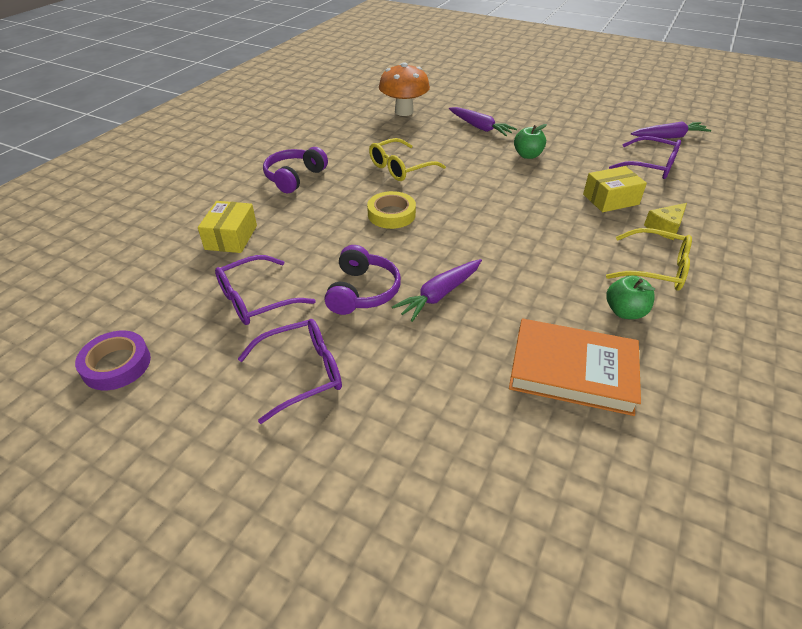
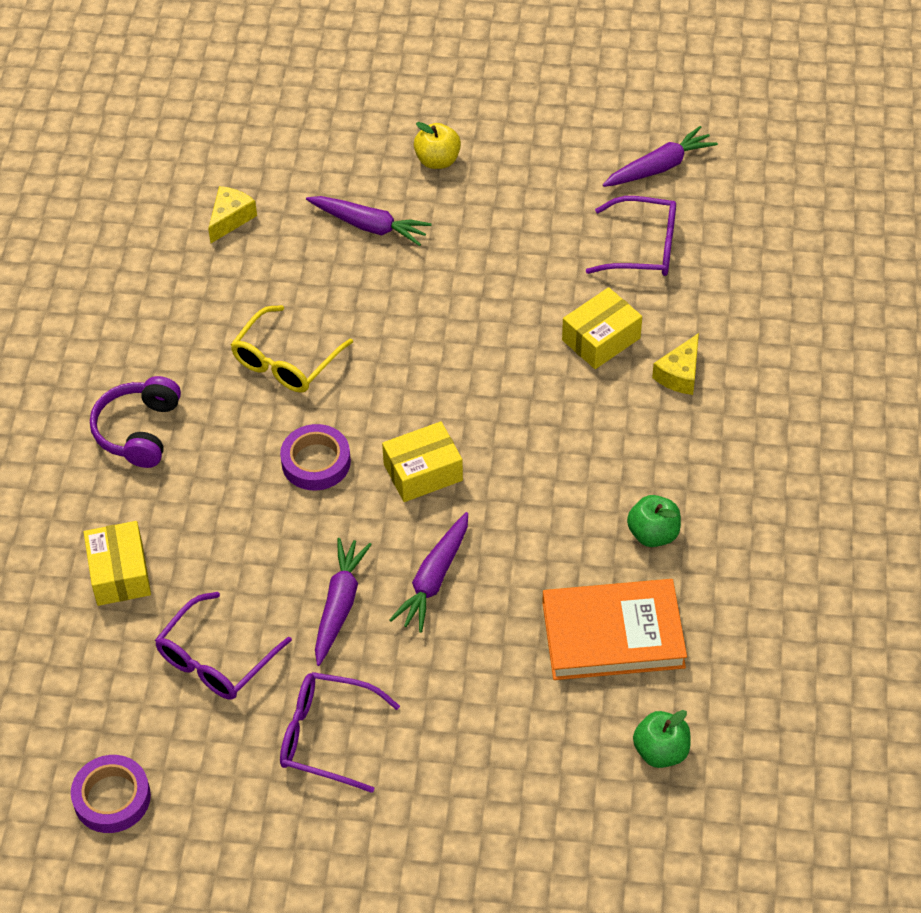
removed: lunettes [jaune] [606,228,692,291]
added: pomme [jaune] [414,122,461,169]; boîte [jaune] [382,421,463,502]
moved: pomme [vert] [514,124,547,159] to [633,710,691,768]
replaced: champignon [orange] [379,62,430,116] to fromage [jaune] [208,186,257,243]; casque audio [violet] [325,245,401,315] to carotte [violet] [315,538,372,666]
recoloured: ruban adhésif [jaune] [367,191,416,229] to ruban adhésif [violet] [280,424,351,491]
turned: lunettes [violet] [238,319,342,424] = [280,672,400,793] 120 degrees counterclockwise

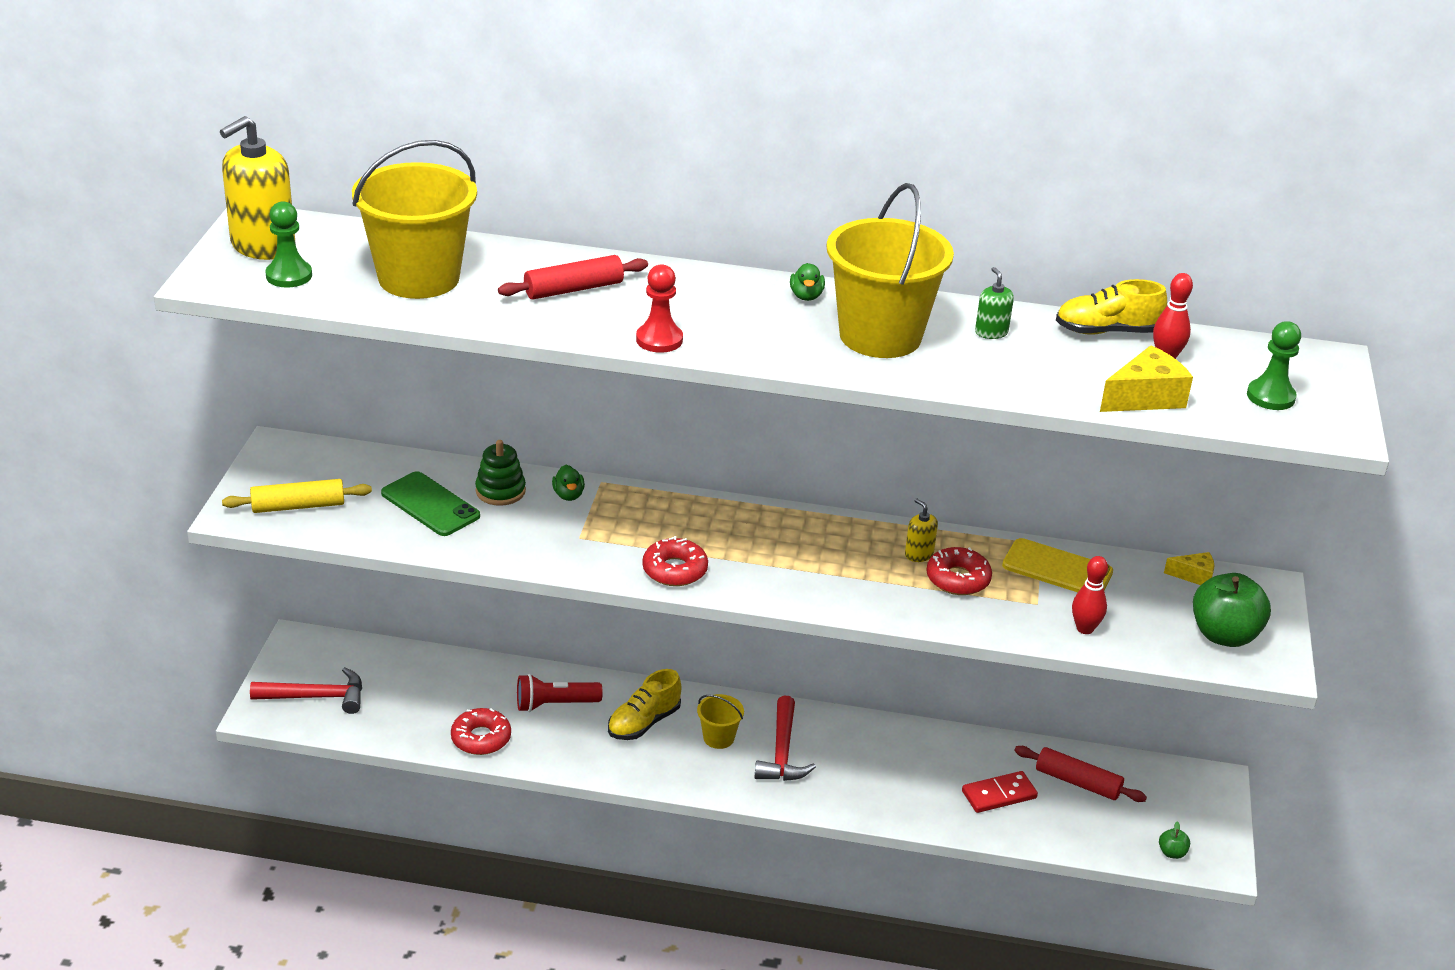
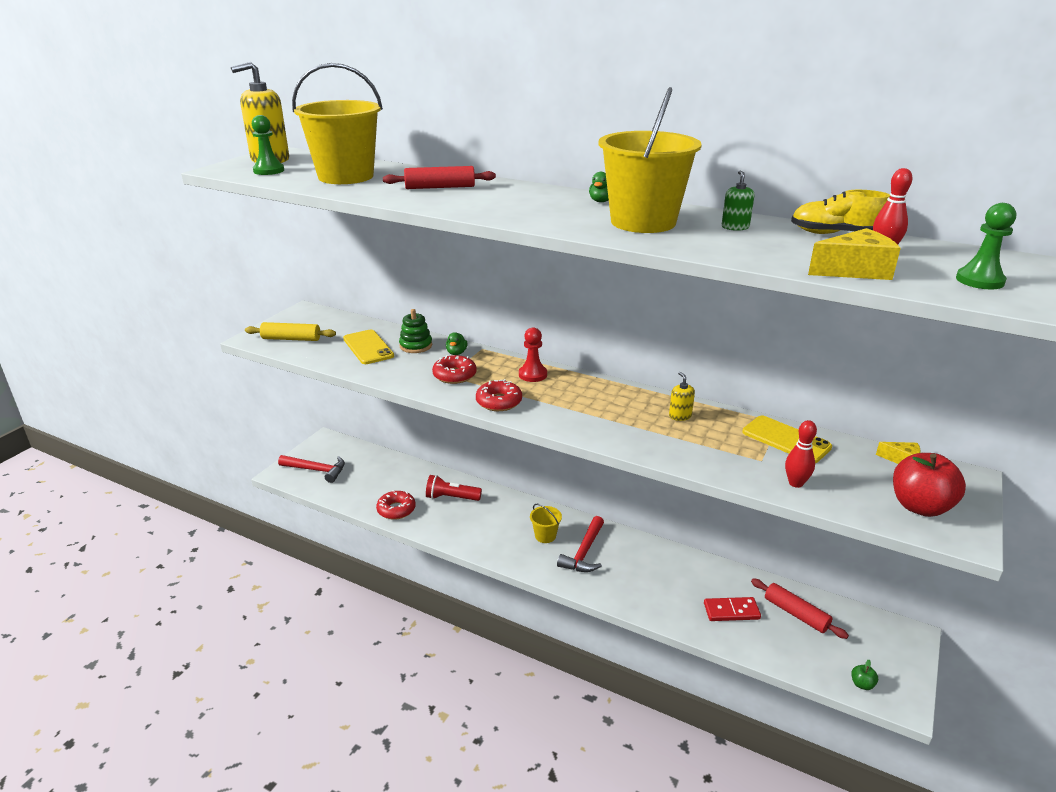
removed: chaussure [jaune] [608,669,681,740]
moved: pion [rouge] [636,264,683,353] to [519,327,547,382]; beignet [rouge] [926,547,992,595] to [432,355,477,384]
recoloured: téléphone [vert] [381,471,480,536] to téléphone [jaune] [343,329,394,364]; pomme [vert] [1193,573,1271,647] to pomme [rouge] [893,453,966,517]

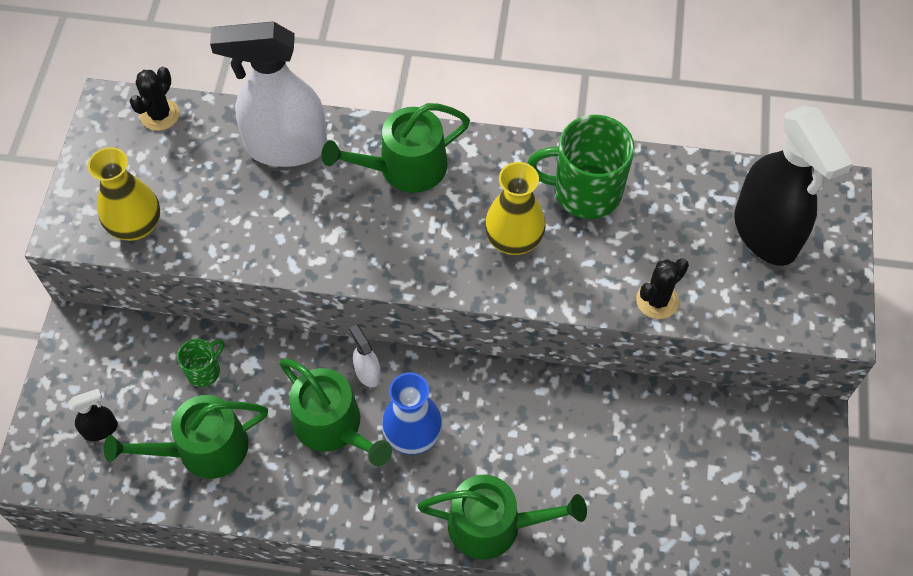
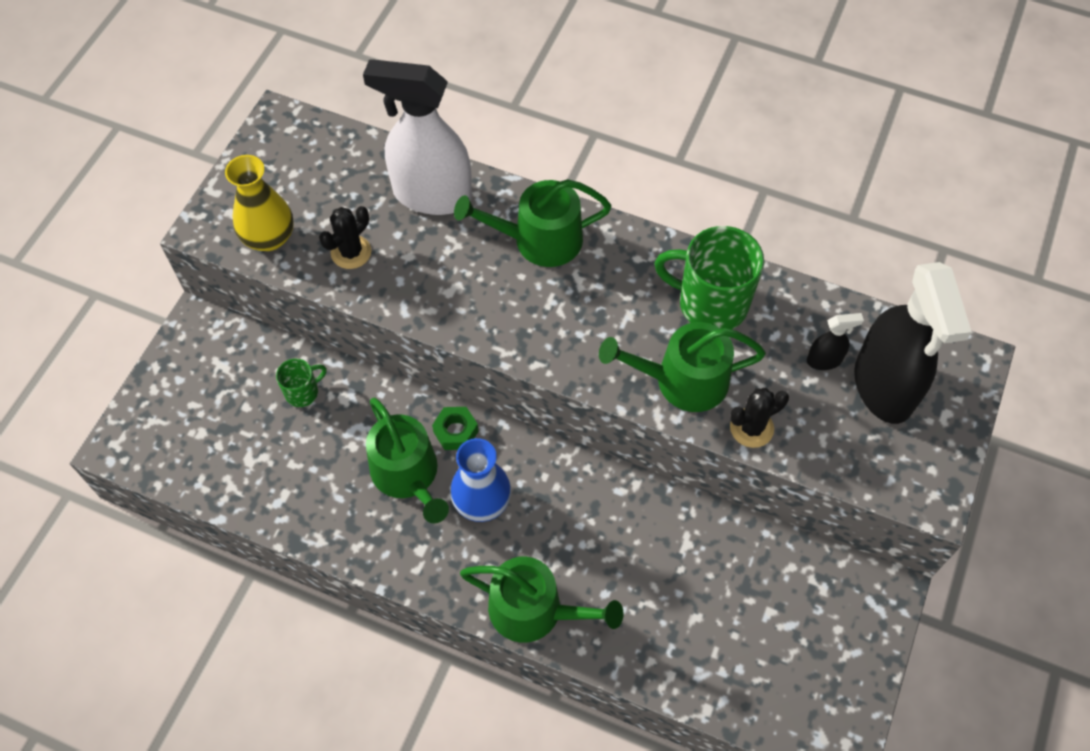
removed: vase [jaune] [485,162,546,255]
moved: cactus [noir] [129,67,180,131] to [319,206,372,269]; vaporisateur [noir] [68,388,118,441] to [807,313,864,370]; arrosoir [vert] [104,395,268,479] to [599,322,766,412]
replaced: vaporisateur [blanc] [349,324,381,387] to écrou [vert] [432,407,479,450]

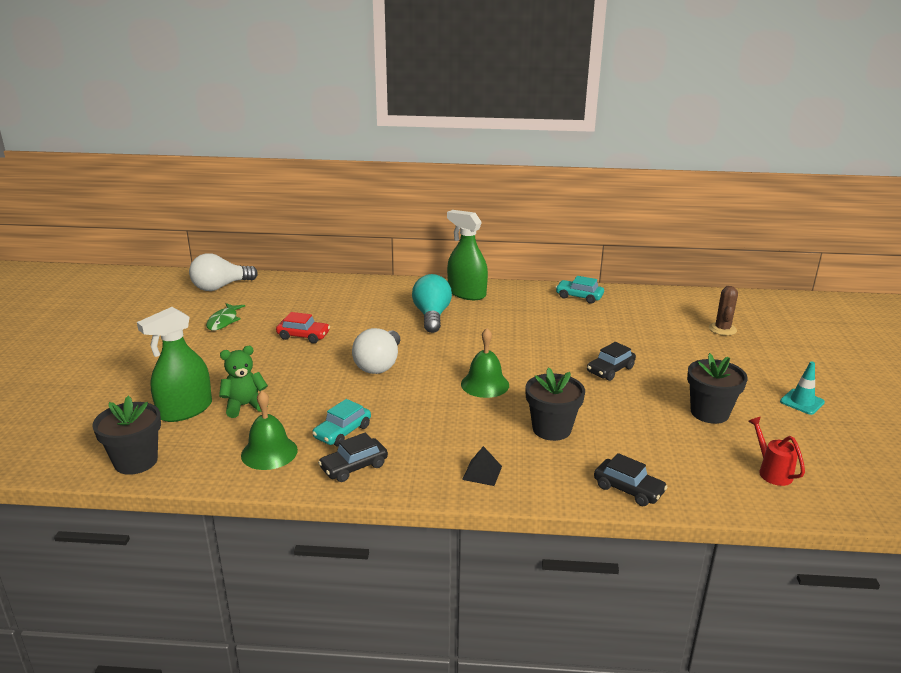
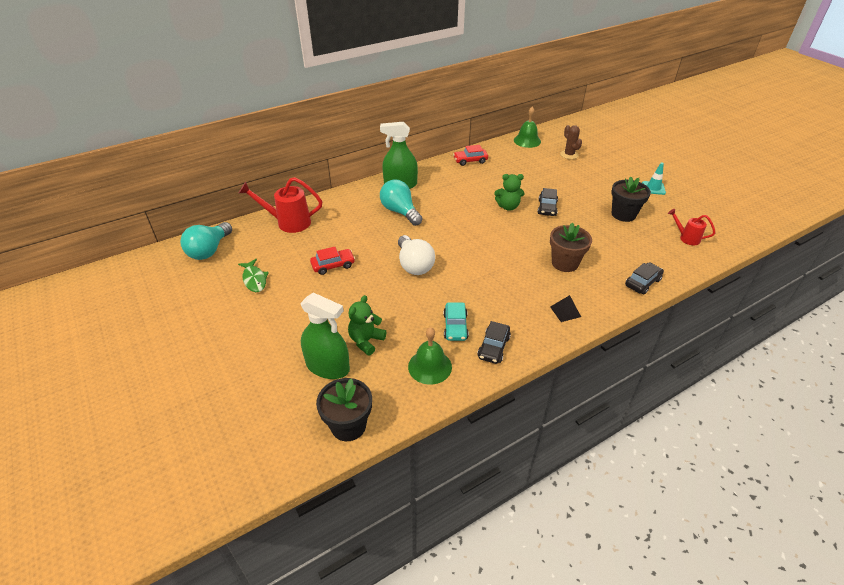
added: ours en peluche [vert] [494,174,524,211]; arrosoir [rouge] [239,177,322,233]
moved: cloche [vert] [461,328,509,398] to [514,107,541,148]
recoloured: ampoule [blanc] [189,253,258,291] to ampoule [turquoise] [180,222,232,260]; voiture [turquoise] [555,276,604,304] to voiture [rouge] [453,145,488,166]; pot de fleurs [noir] [525,367,585,441] to pot de fleurs [marron] [550,223,592,272]
turned: vaporisateur [vert] [137,307,212,422] = [300,292,350,379] 75 degrees counterclockwise; voiture [noir] [594,453,667,506] = [625,262,664,294] 45 degrees counterclockwise

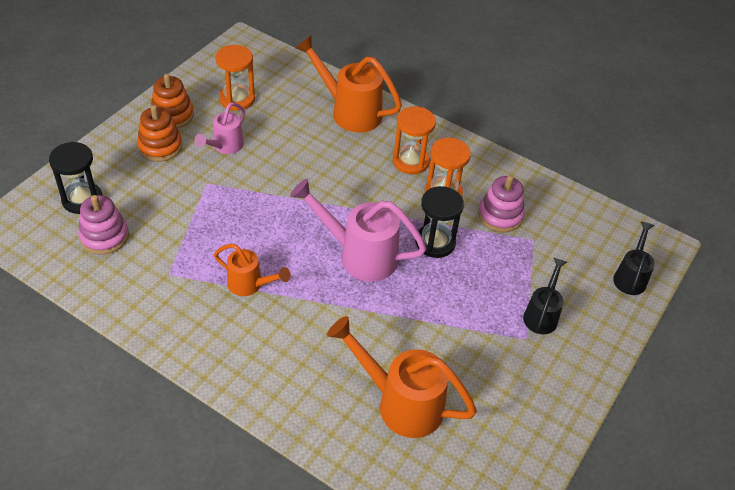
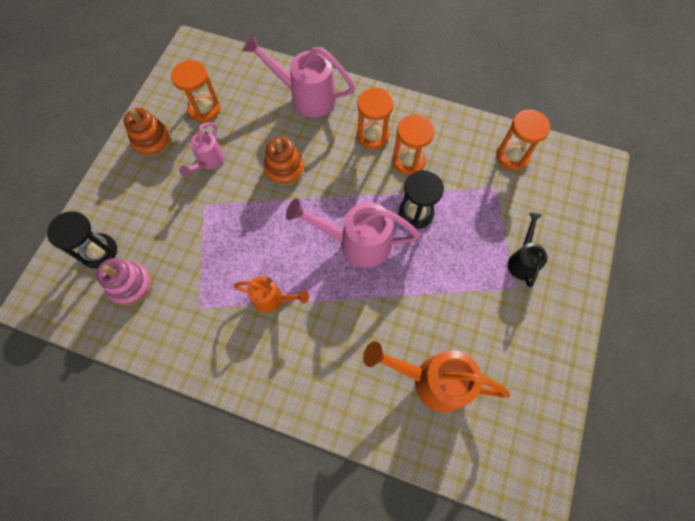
removed: jouet à empiler [rose] [478,175,525,232]; arrosoir [noir] [613,222,655,295]
added: sablier [orange] [496,110,550,170]
moved: jouet à empiler [orange] [137,105,182,162] to [264,137,304,186]
recoloured: arrosoir [orange] [295,36,402,132] to arrosoir [rose] [242,34,355,118]

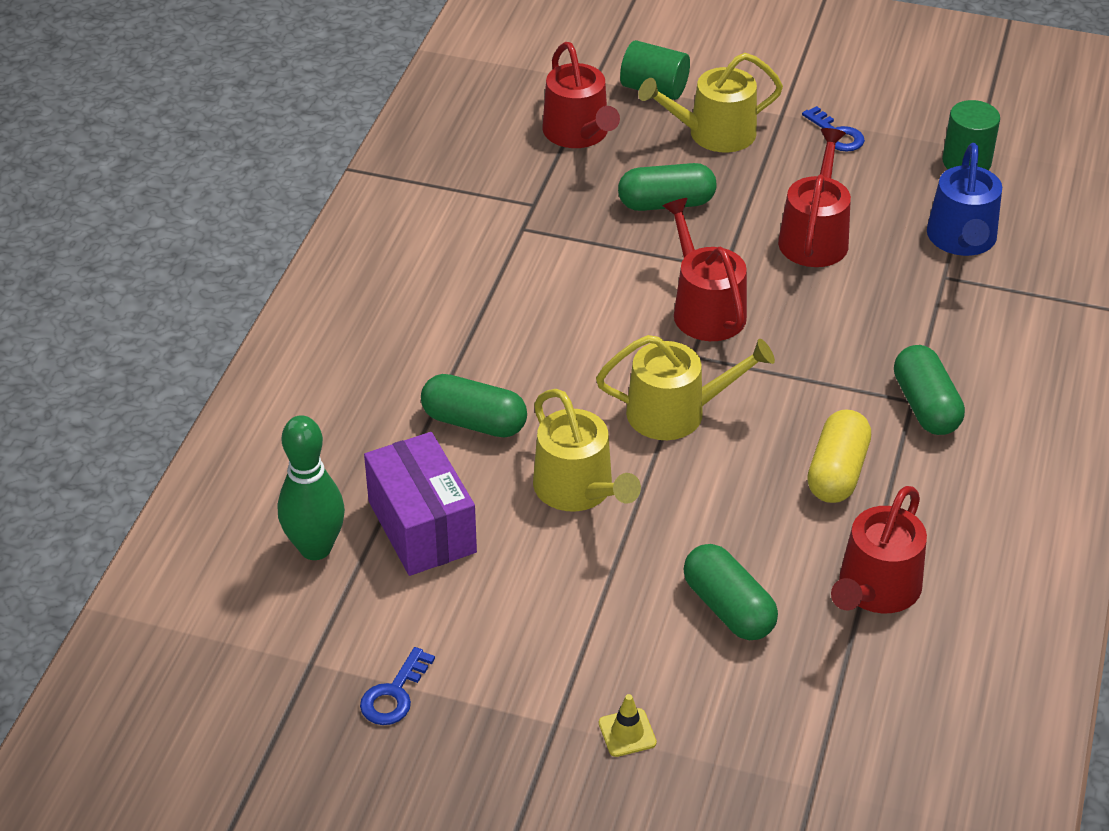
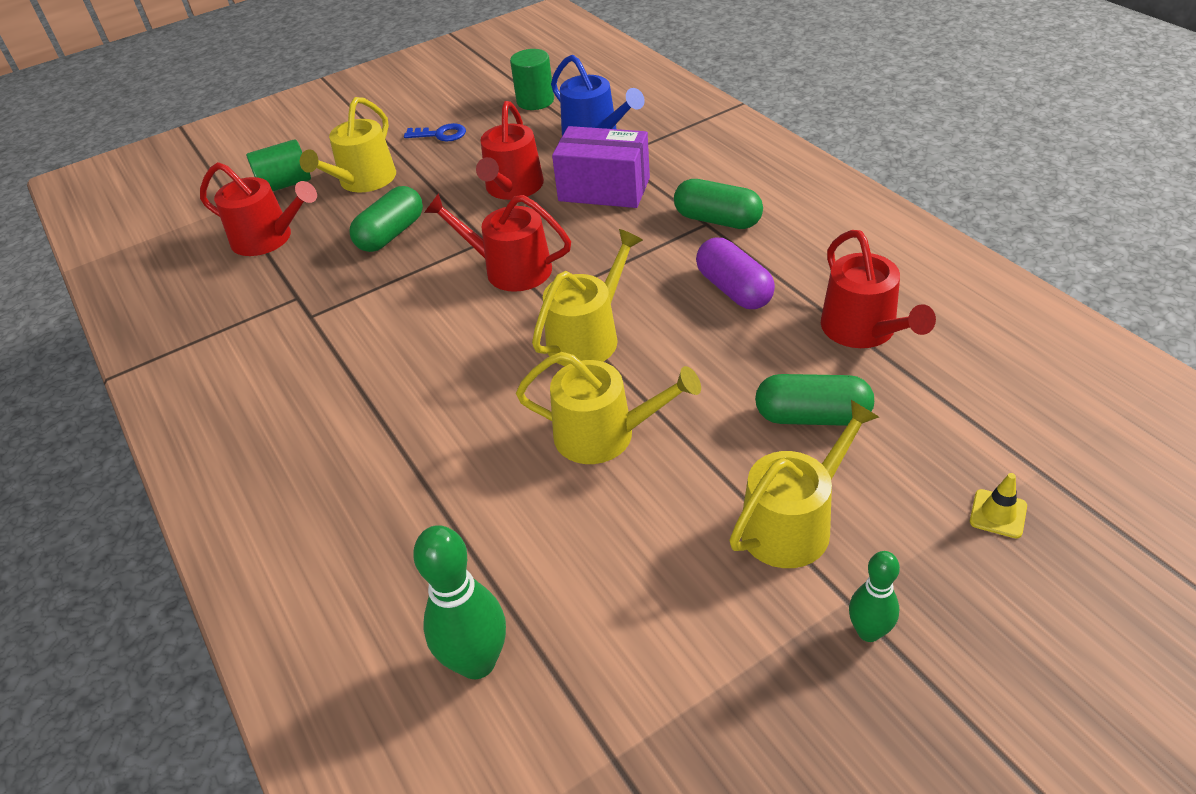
removed: gélule [vert] [421,374,527,437]; clé [bleu] [360,647,435,725]
added: arrosoir [jaune] [729,400,879,568]; quille [vert] [849,551,900,642]
moved: boîte [violet] [364,432,477,576] to [552,126,650,208]; cône de chantier [jaune] [599,694,657,757] to [970,473,1027,539]
recoloured: gélule [jaune] [807,409,871,503] to gélule [violet] [696,238,775,309]
turned: arrosoir [rouge] [778,128,851,267] = [476,101,544,200] 135 degrees counterclockwise

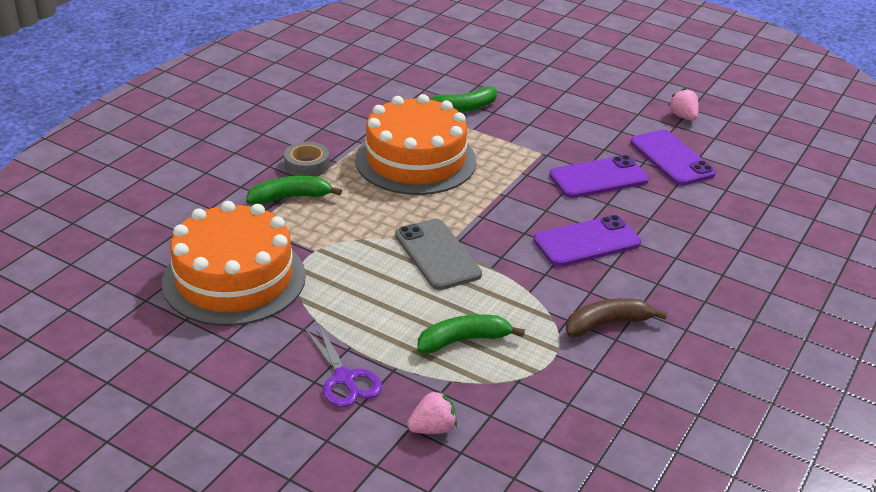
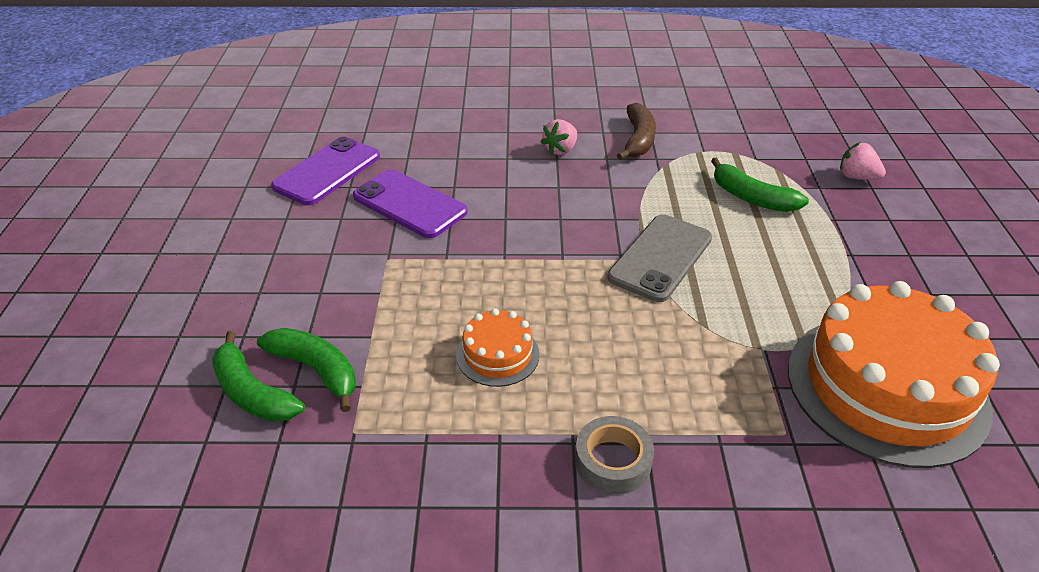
removed: téléphone [violet] [533,215,641,267]; ciseaux [violet] [305,323,382,408]
moved: fraise [rose] [668,88,699,121] to [541,119,577,156]; banane [vert] [246,176,342,205] to [212,331,305,422]
turned: banane [marron] [566,298,667,337] = [617,103,656,160] 120 degrees counterclockwise
resized: gâteau [orange] [355,94,476,195] = [456,308,539,387] x0.45

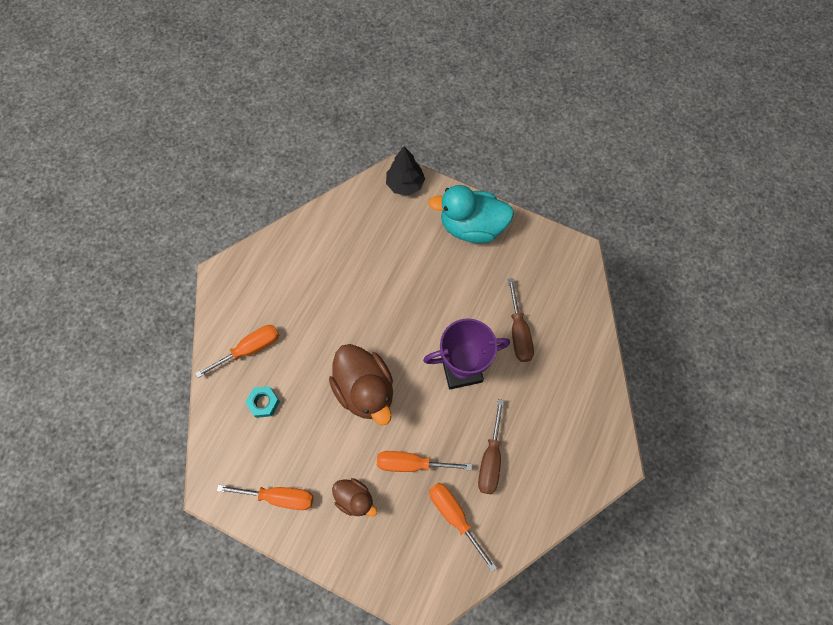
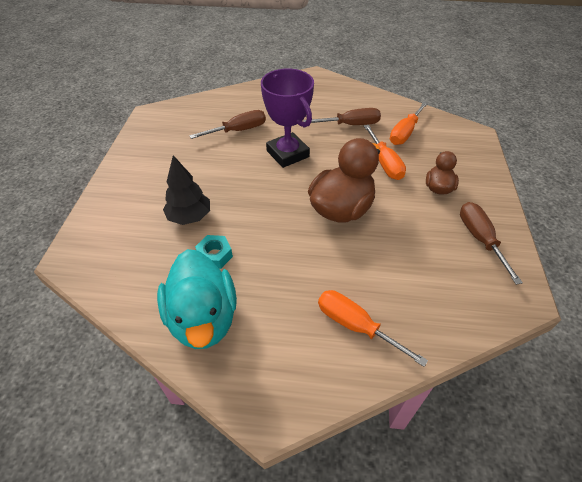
moved: arbre [noir] [386,146,425,196] to [163,155,210,225]; canard [turquoise] [428,185,514,243] to [157,249,237,349]; écrou [turquoise] [245,386,280,418] to [195,235,233,269]
recoloured: tournevis [orange] [217,485,314,510] to tournevis [marron] [460,202,523,285]

